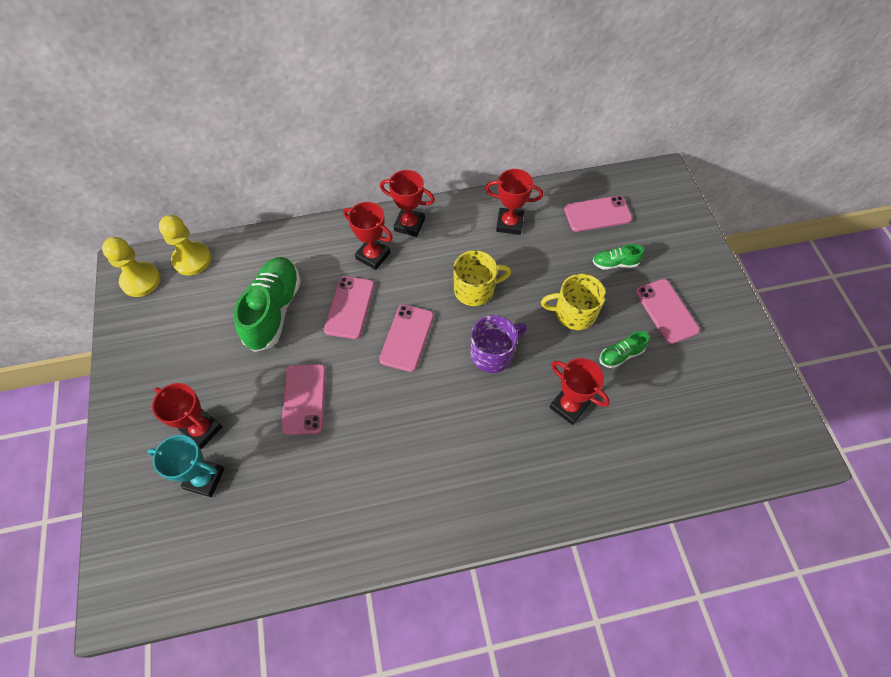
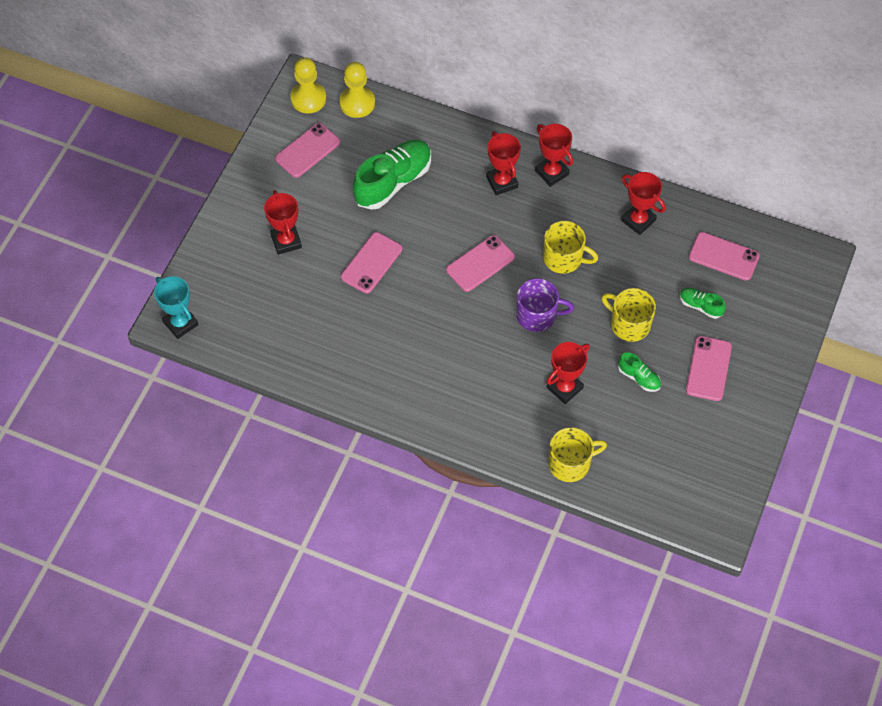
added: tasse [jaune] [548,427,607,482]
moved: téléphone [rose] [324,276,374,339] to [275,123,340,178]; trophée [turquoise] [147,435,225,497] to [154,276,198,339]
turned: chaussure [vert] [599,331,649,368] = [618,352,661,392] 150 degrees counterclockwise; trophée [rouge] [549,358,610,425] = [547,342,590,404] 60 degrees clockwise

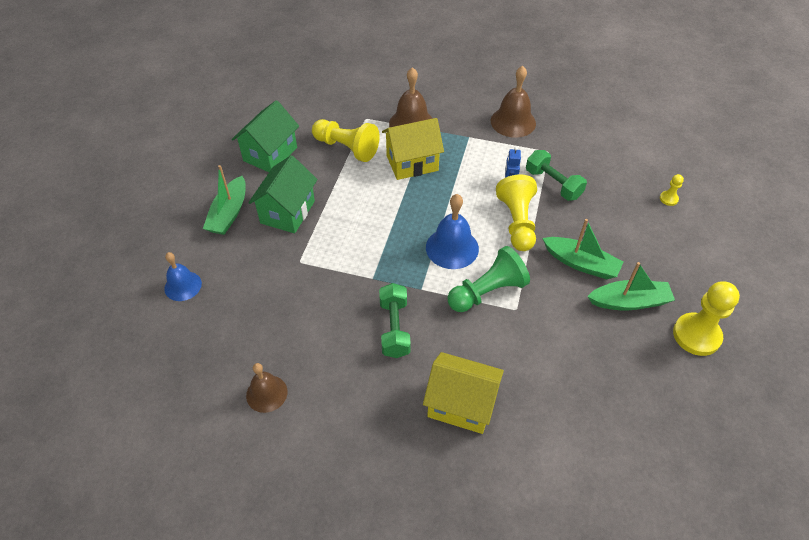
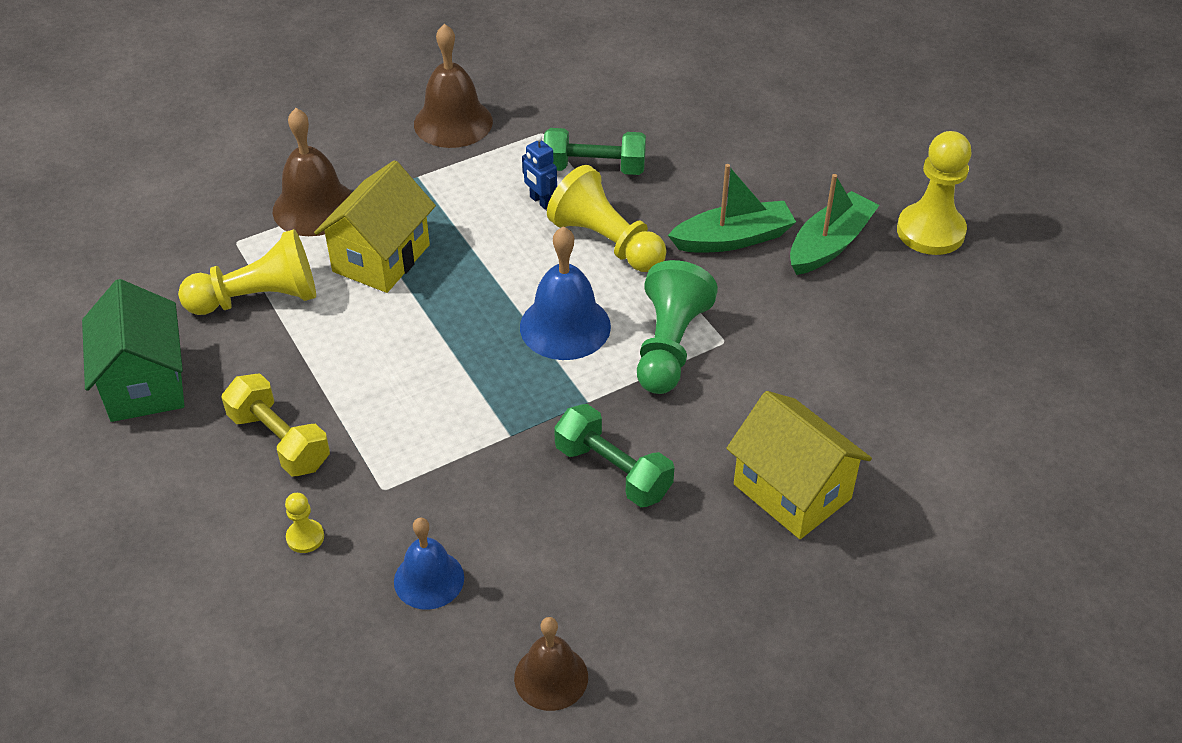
removed: bateau [vert] [203,165,246,235]
moved: pion [jaune] [660,174,684,206] to [285,493,324,553]; cloche [bleu] [164,252,202,301] to [394,518,464,610]
replaced: maison [vert] [248,155,318,233] to haltère [jaune] [222,373,330,476]
turned: maison [jaune] [423,352,504,434] = [726,391,872,539] 75 degrees clockwise

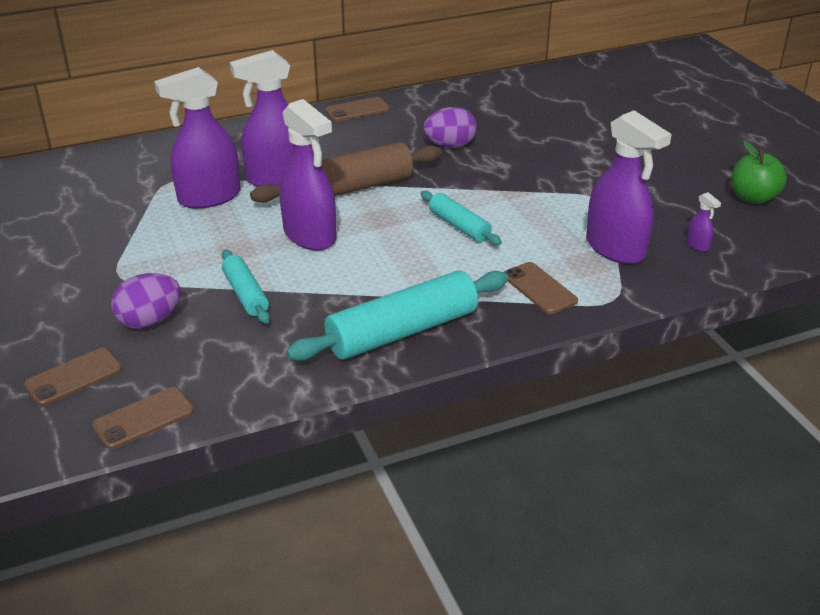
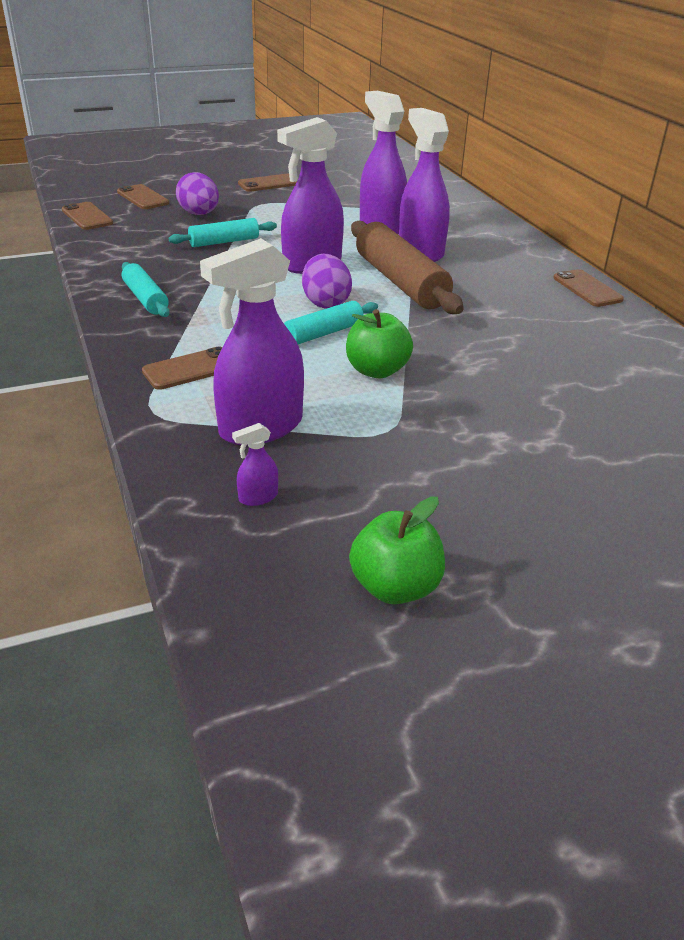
added: téléphone [marron] [238,174,297,192]; pomme [vert] [346,309,413,378]
moved: œuf [violet] [423,107,477,148] to [302,254,352,309]
resized: rouleau à pâtisserie [turquoise] [286,270,508,361] = [122,262,170,317] x0.55

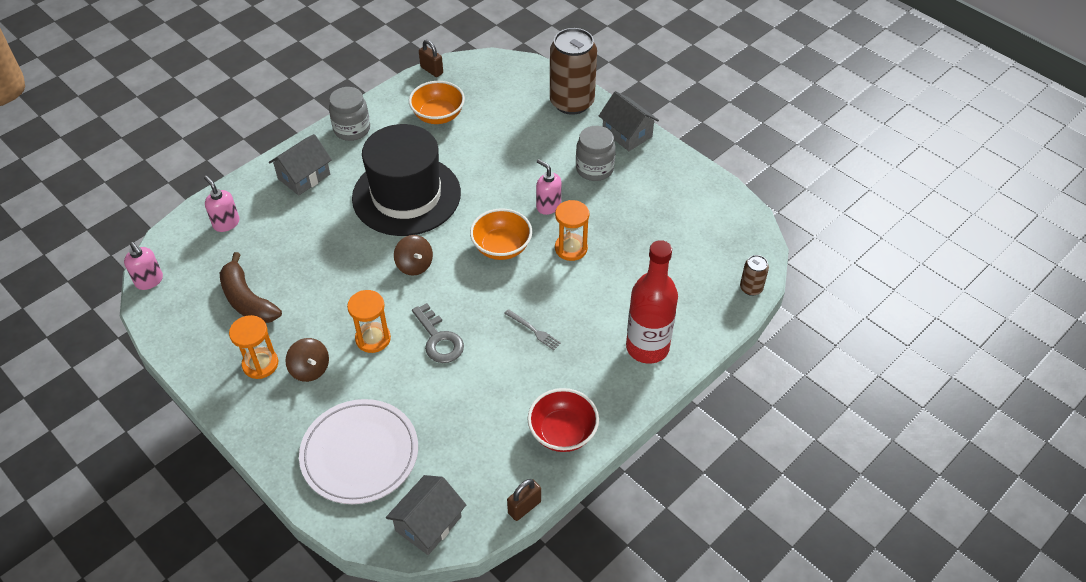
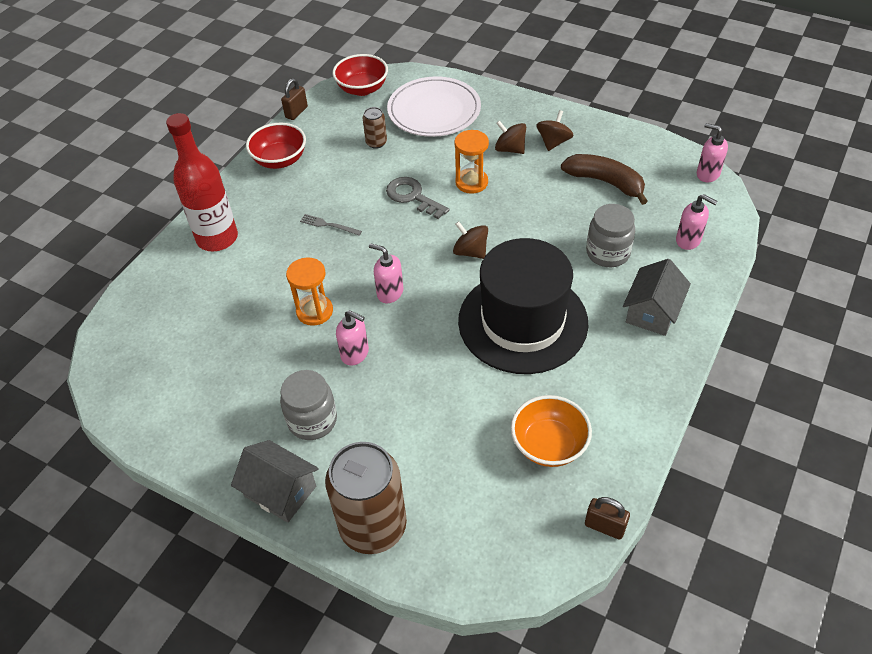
moved: bocal [gris] [329,87,370,141] to [586,204,635,267]; canette [marron] [740,255,769,296] to [363,107,387,149]
replaced: bol [orange] [470,208,532,260] to distributeur de savon [rose] [369,243,403,303]; sablier [orange] [229,315,278,379] to toupie [marron] [536,110,574,151]; maison [gris] [386,475,466,555] to bol [rouge] [332,54,388,96]

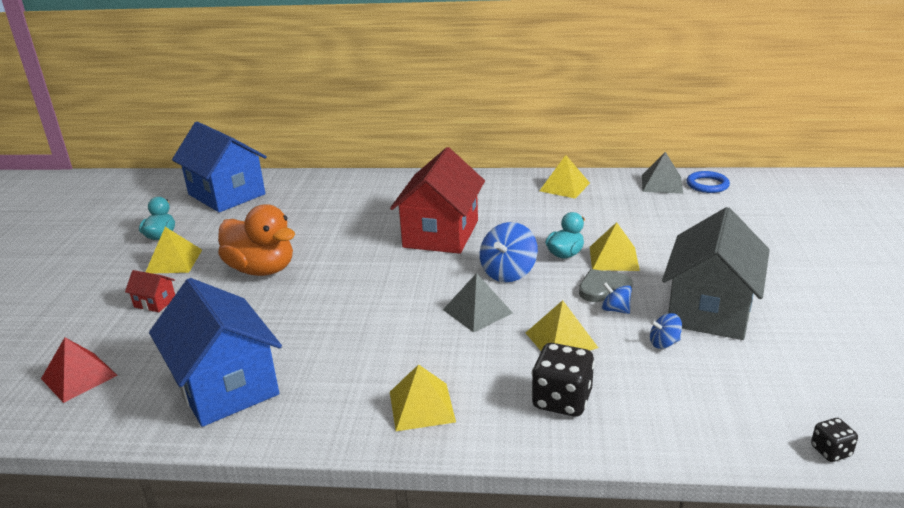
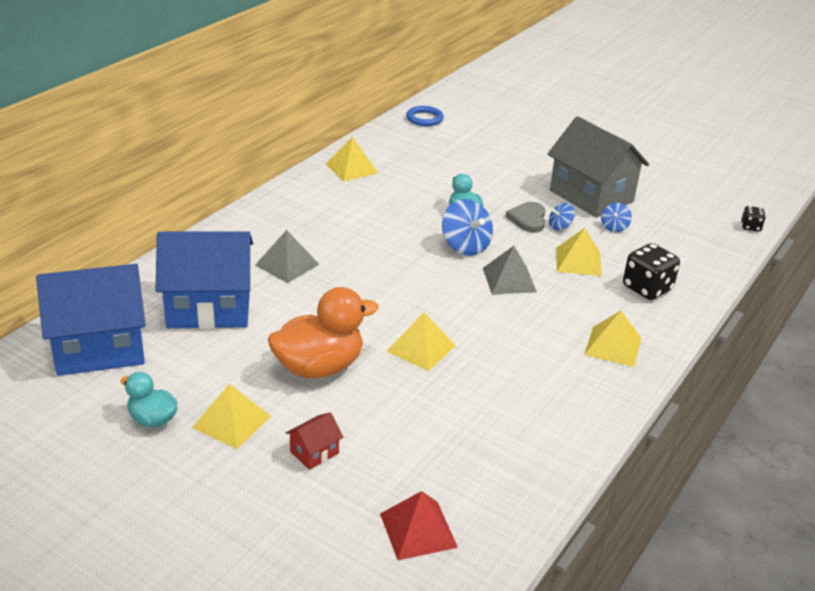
removed: maison [rouge] [390,147,485,254]
moved: pyramide [gris] [642,152,683,194] to [255,230,320,283]; pyramide [jaune] [590,222,640,271] to [387,312,456,371]; maison [bleu] [149,278,282,427] to [156,231,253,329]

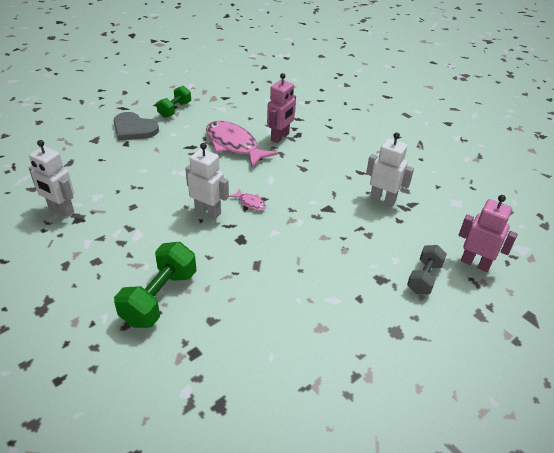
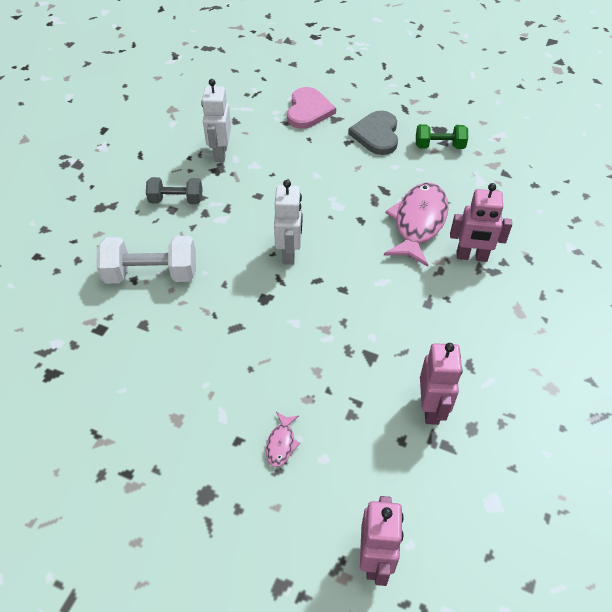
added: cœur [rose] [287,87,336,129]
moved: poisson [rose] [229,189,266,211] to [266,412,300,467]; haltère [gris] [407,245,447,294] to [146,177,202,204]
recoloured: robot [blanc] [366,132,414,206] to robot [rose] [420,343,462,425]; haltère [vert] [114,242,197,328] to haltère [blanc] [97,236,196,284]

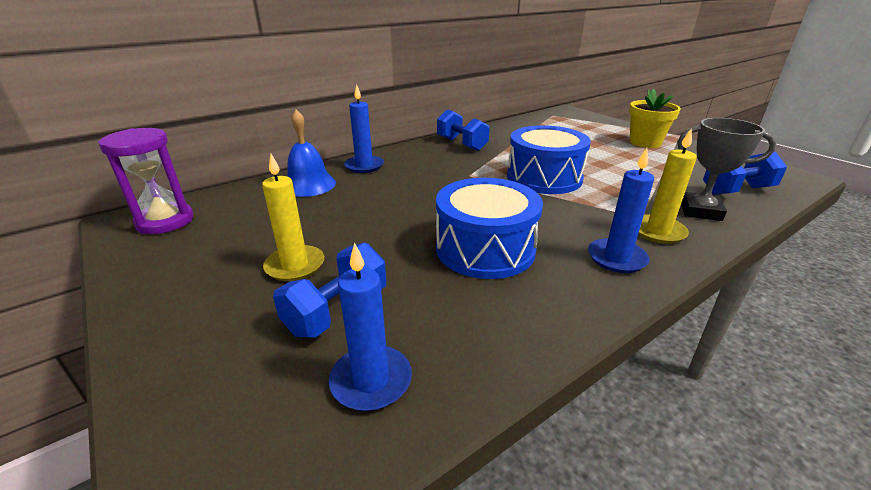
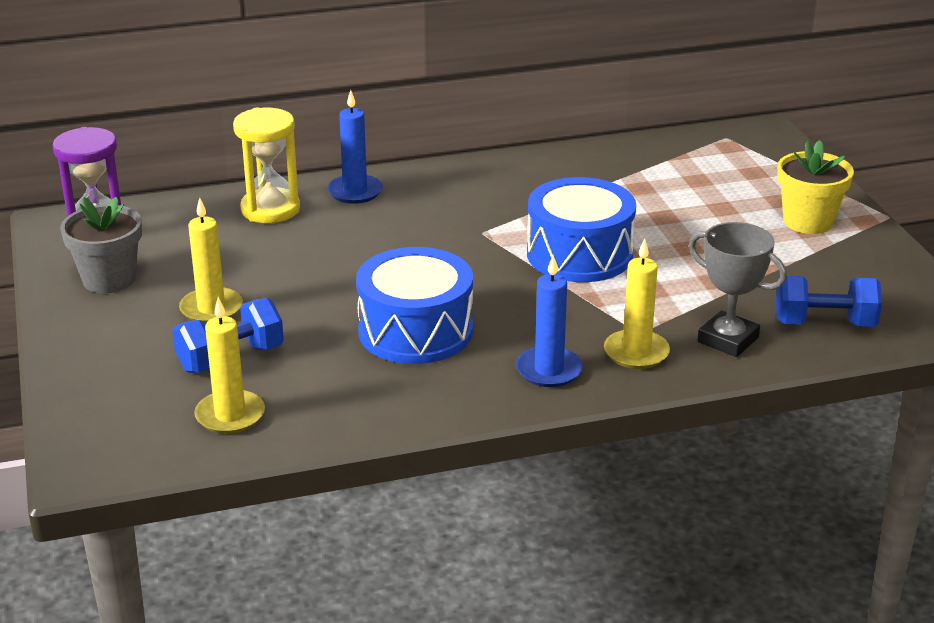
removed: haltère [bleu] [437,109,490,151]
added: pot de fleurs [gris] [60,197,142,293]
replaced: cloche [bleu] [287,110,336,197] to sablier [jaune] [233,108,300,223]
recoloured: bougie [bleu] [329,242,412,411] to bougie [jaune] [194,297,265,434]

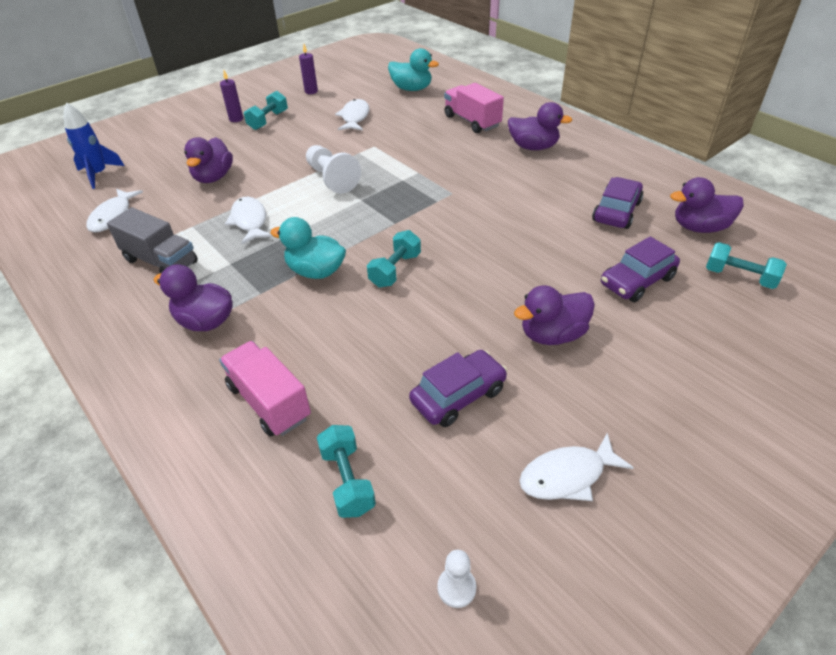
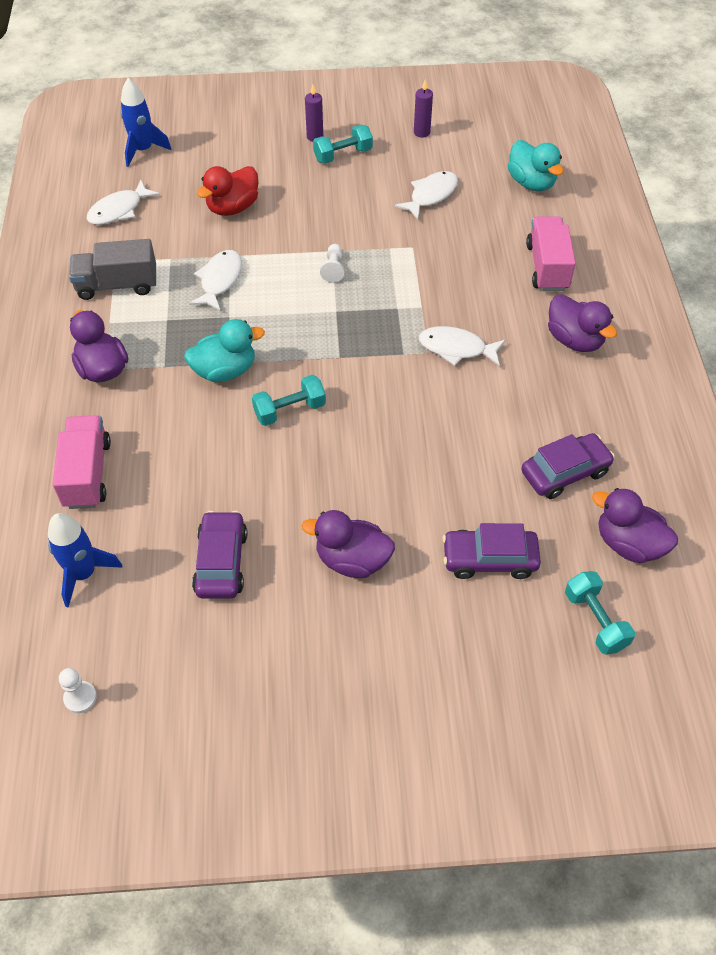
moved: poisson [blanc] [519,433,634,501] to [419,326,506,366]
replaced: haltère [turquoise] [317,425,376,518] to fusée [bleu] [48,513,123,608]
recoloured: canard [violet] [184,137,233,183] to canard [rouge] [197,166,258,216]
turned: camion [gris] [107,207,198,273] = [69,239,156,300] 105 degrees clockwise; canard [turquoise] [270,217,346,279] = [184,319,265,382] 105 degrees clockwise; voiture [violet] [409,350,507,427] = [192,511,247,599] 90 degrees counterclockwise
resized: pion [blanc] [306,145,361,194] = [320,244,344,283] x0.54

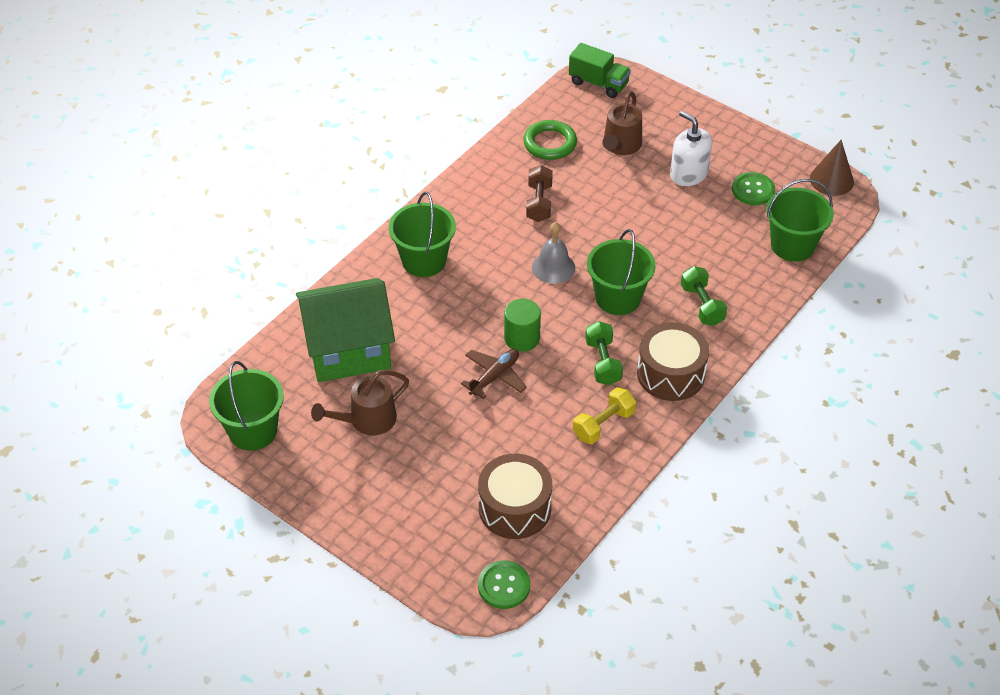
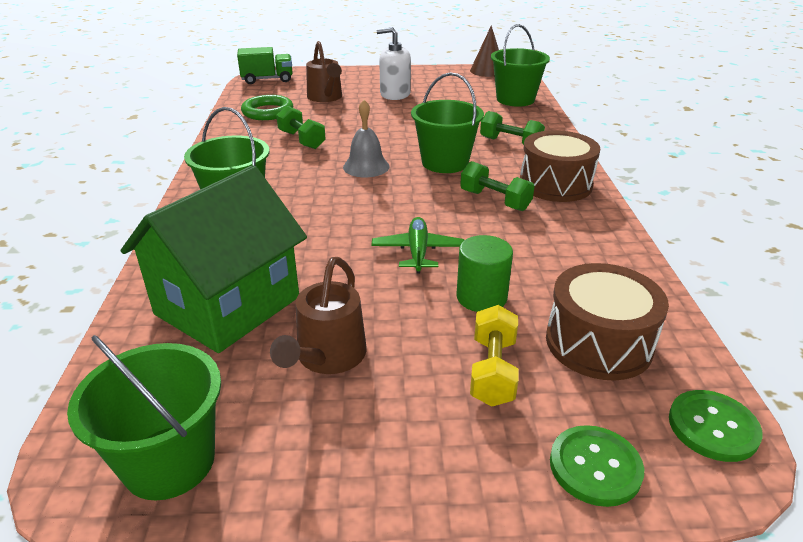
moved: bouton [vert] [732,172,775,205] to [550,425,644,507]; cylindre [vert] [504,299,541,352] to [456,235,513,312]; haltère [jaune] [573,387,636,444] to [470,305,519,407]
recoloured: haltère [marron] [526,165,553,222] to haltère [vert] [276,106,326,149]; avion [marron] [461,349,527,399] to avion [vert] [372,217,464,273]

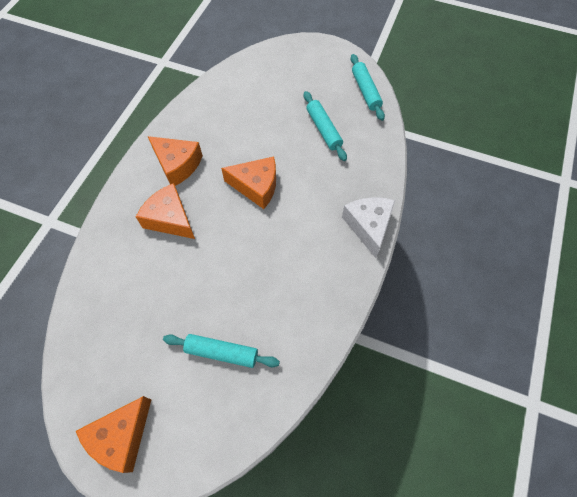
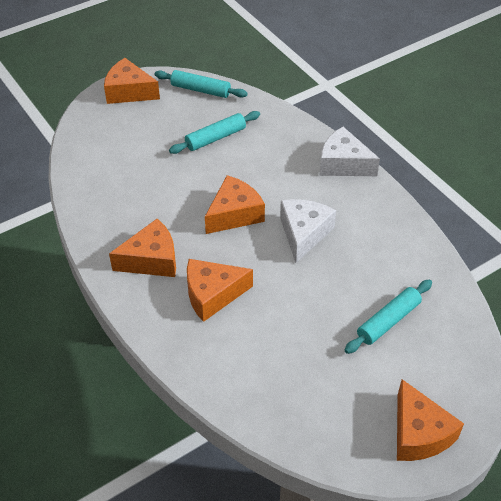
added: fromage [orange] [104,58,160,104]; fromage [blanc] [280,199,336,263]
turned: rouleau à pâtisserie [turquoise] [304,91,347,161] = [169,111,260,154] 45 degrees counterclockwise

